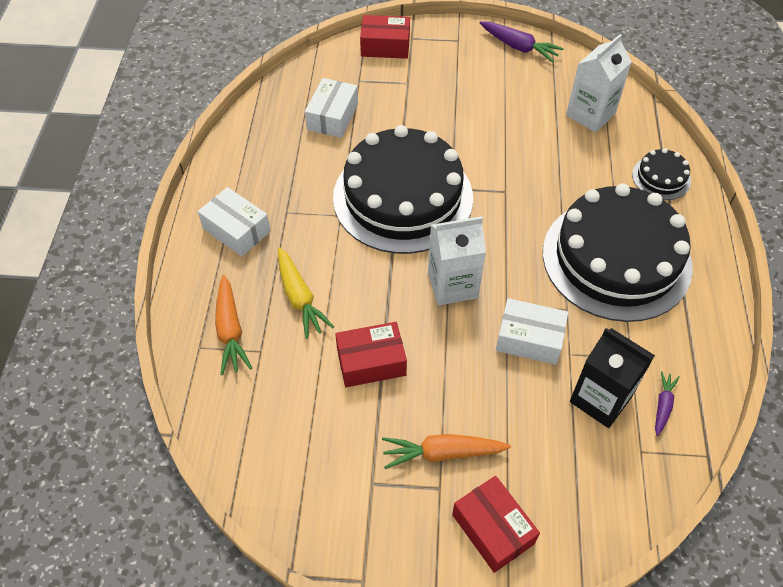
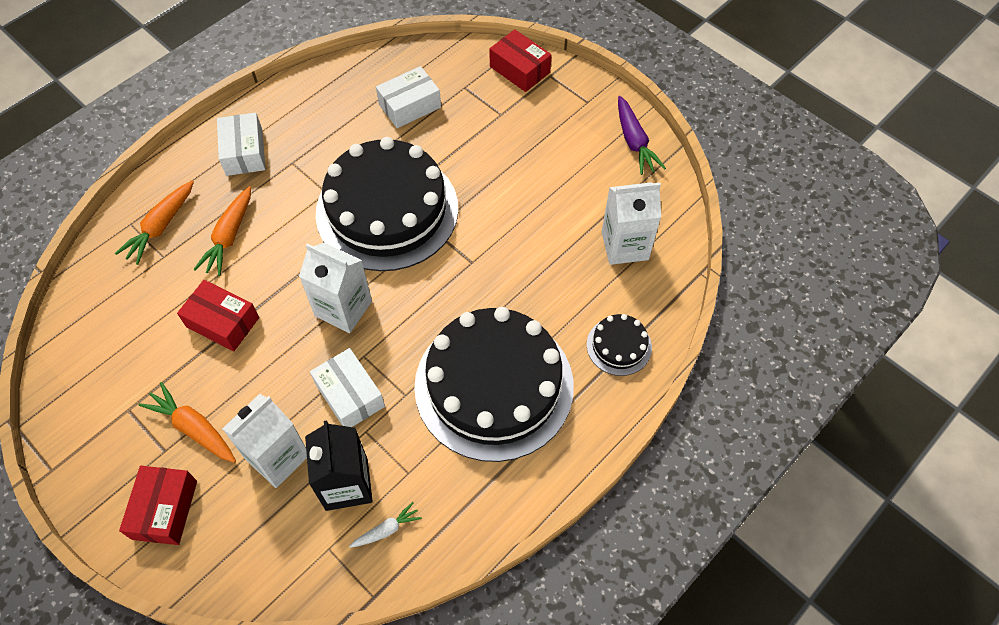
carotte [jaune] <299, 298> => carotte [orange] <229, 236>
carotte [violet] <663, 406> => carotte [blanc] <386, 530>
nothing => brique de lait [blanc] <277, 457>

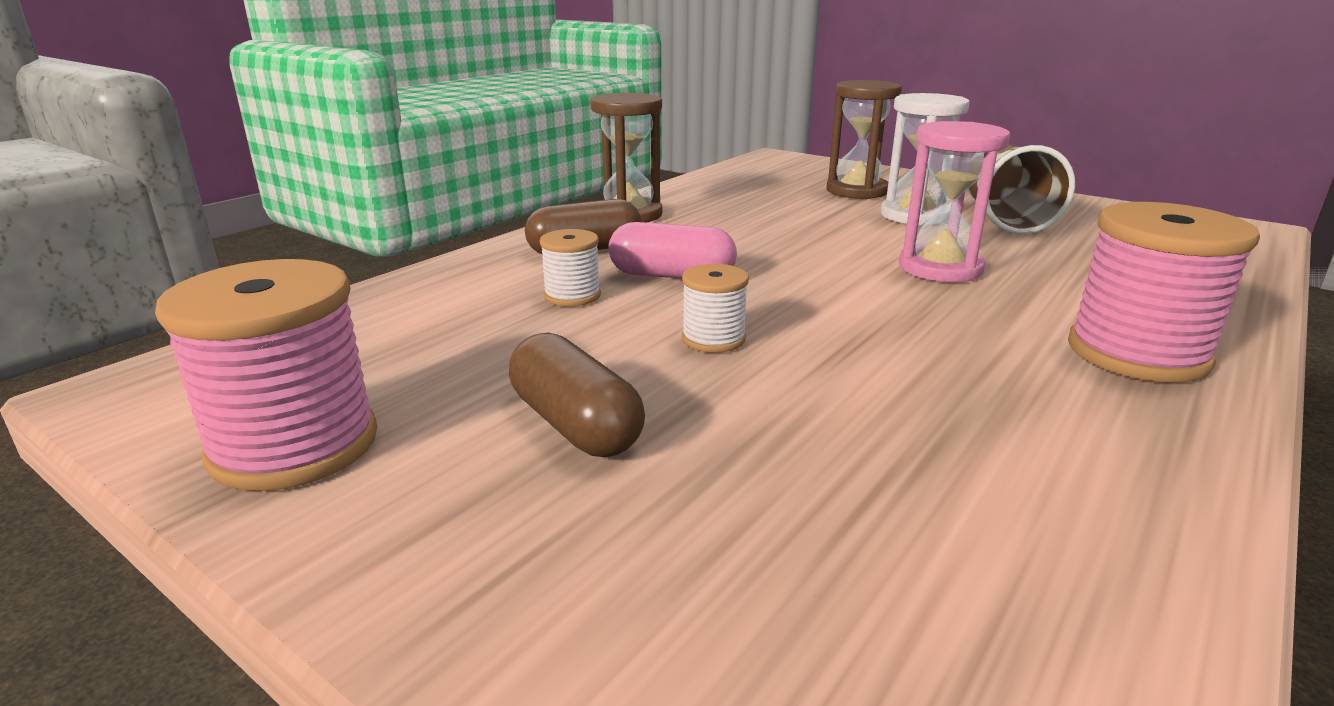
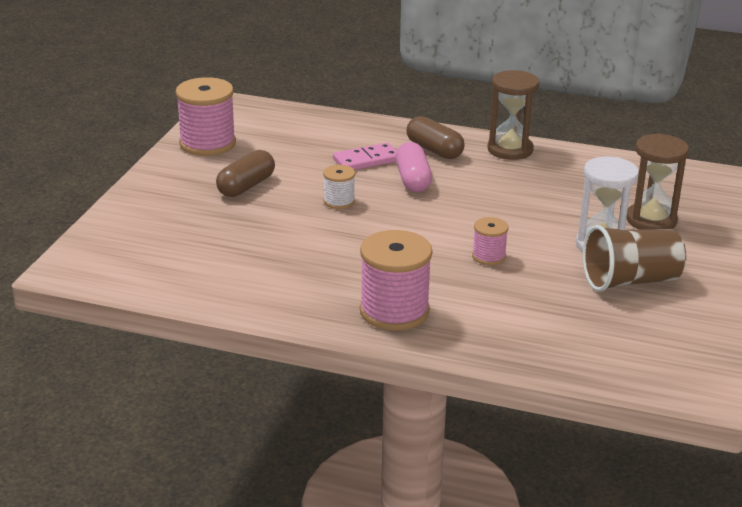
bobine [blanc] <572, 295> => domino [rose] <366, 160>
sablier [rose] <940, 268> => bobine [rose] <489, 256>

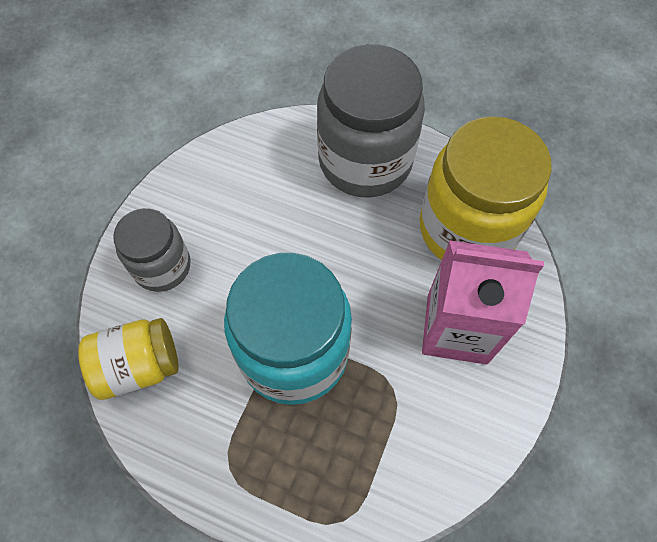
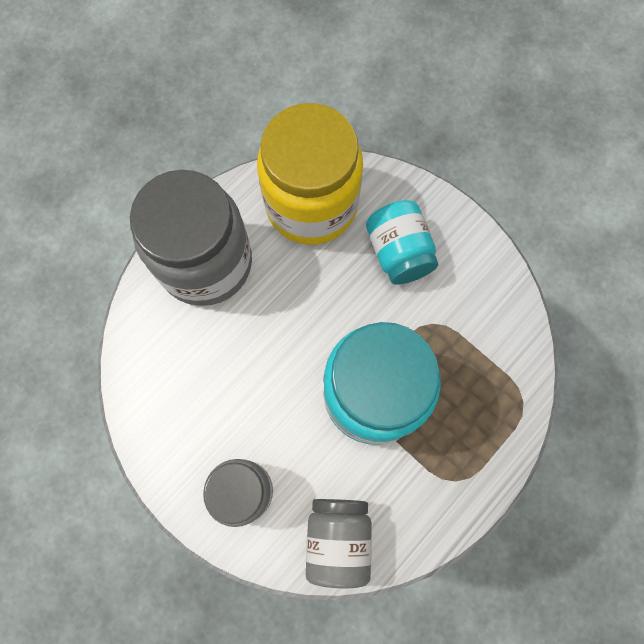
bocal [jaune] <139, 366> => bocal [gris] <338, 538>
brique de lait [rose] <457, 329> => bocal [turquoise] <398, 252>

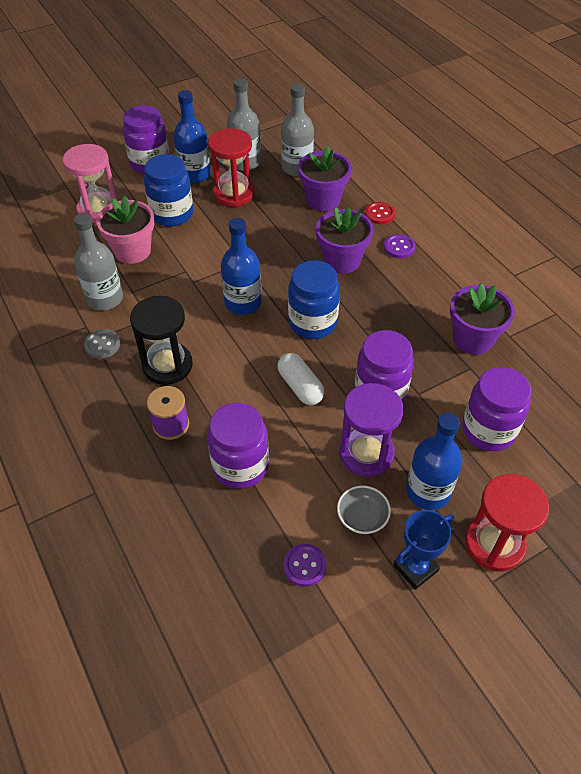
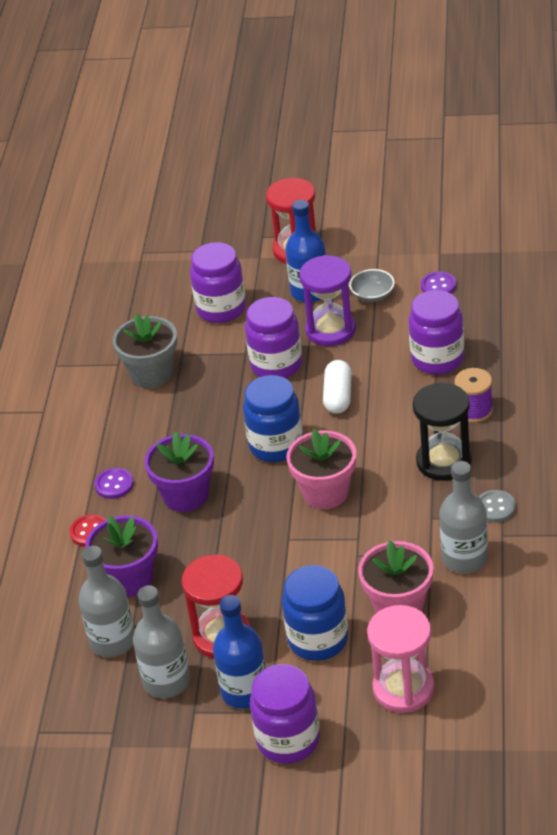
bouteille [bleu] <243, 303> => pot de fleurs [rose] <325, 492>
trophée [bleu] <415, 568> => nothing
pot de fleurs [violet] <473, 339> => pot de fleurs [gris] <151, 374>

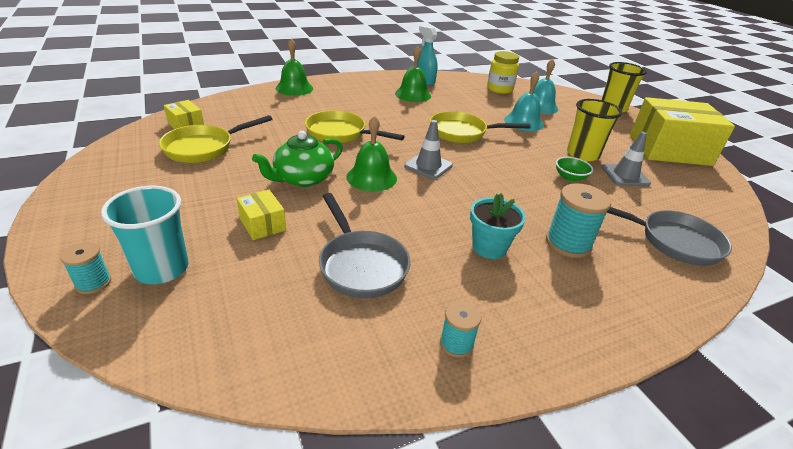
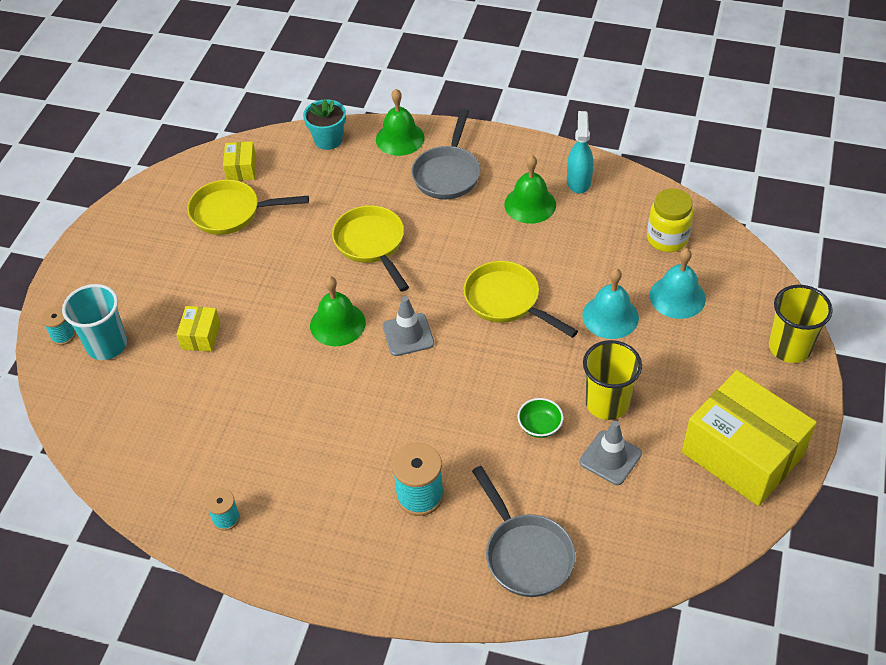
théière [vert] <303, 178> => nothing
poêle [gris] <361, 265> => poêle [gris] <447, 173>, moved
pot de fleurs [turquoise] <489, 247> => pot de fleurs [turquoise] <328, 140>, moved

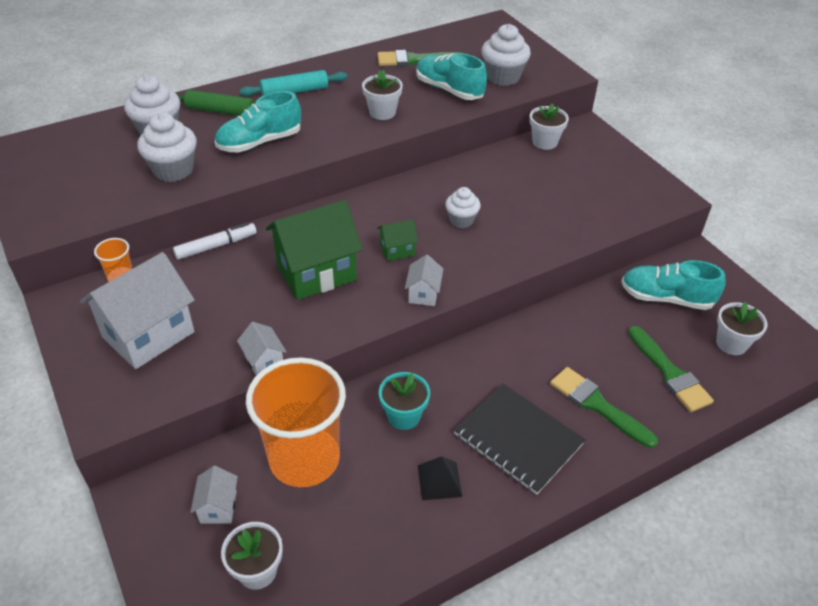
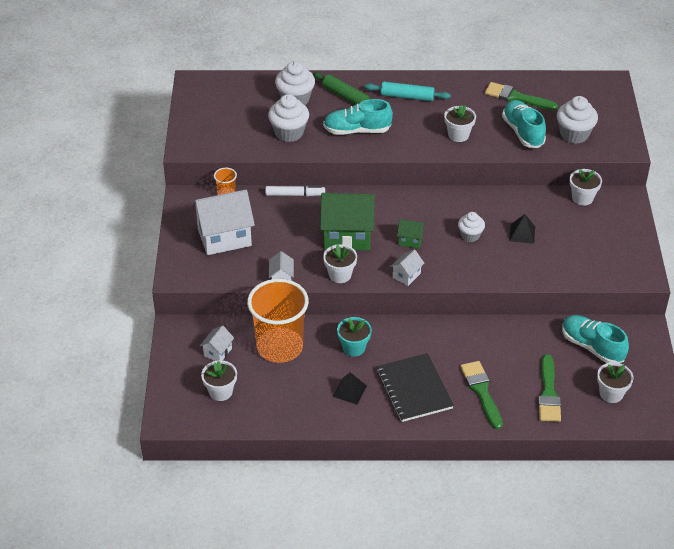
nothing => pot de fleurs [blanc] <340, 275>
nothing => pyramide [noir] <522, 233>

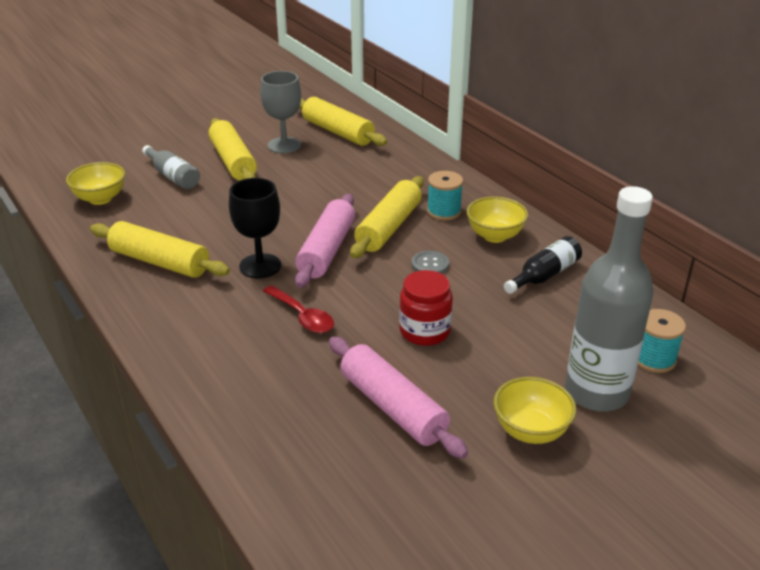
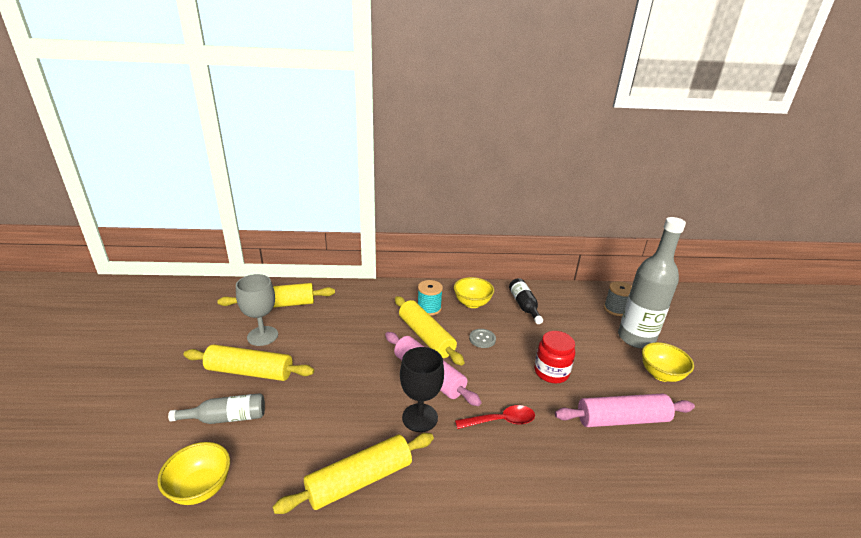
bobine [turquoise] <654, 359> => bobine [gris] <615, 309>

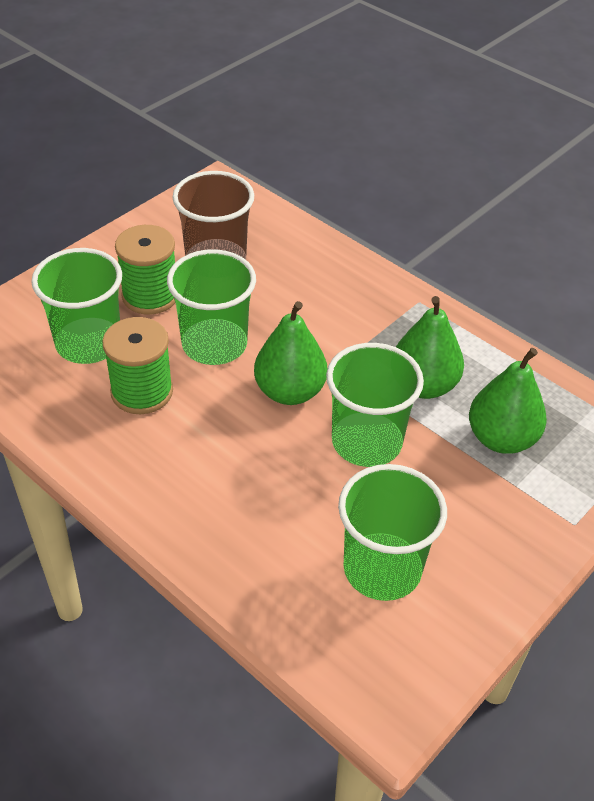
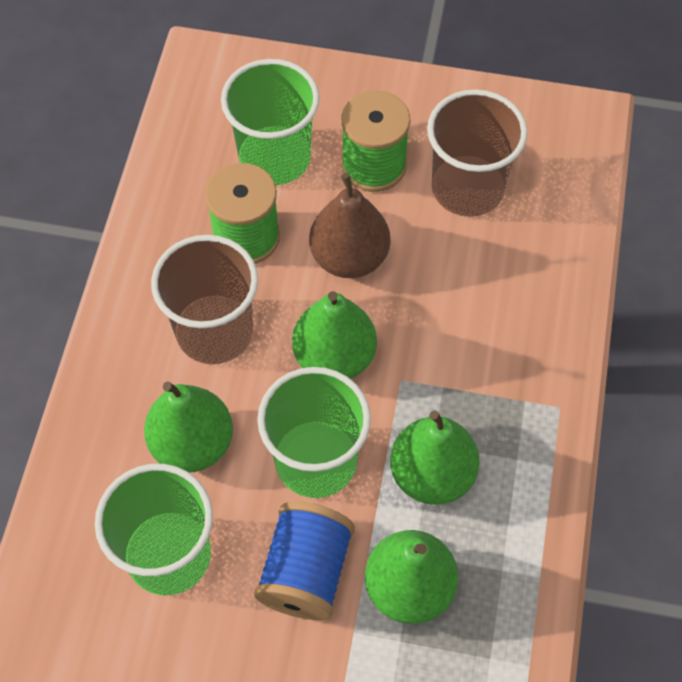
gobelet [vert] <214, 344> => poire [marron] <349, 257>
nothing => poire [vert] <192, 444>
nothing => gobelet [marron] <214, 331>
nothing => bobine [bleu] <306, 572>

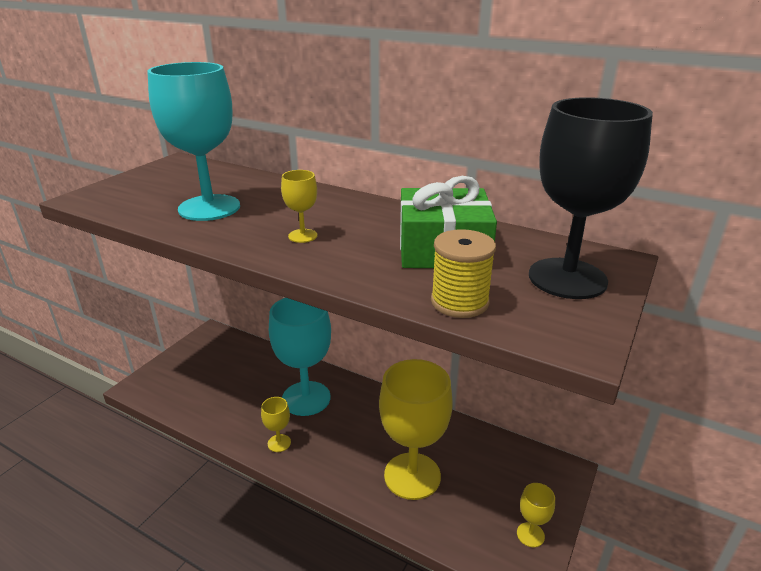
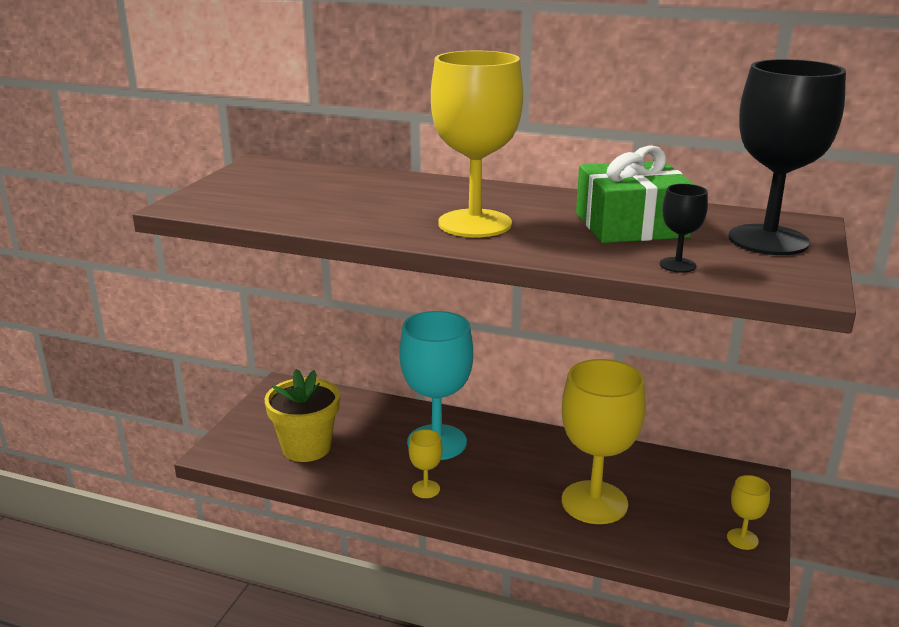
verre à pied [turquoise] <209, 208> => nothing
verre à pied [jaune] <302, 236> => verre à pied [jaune] <475, 224>, x2.30
bobine [jaune] <459, 302> => verre à pied [noir] <677, 265>
nothing => pot de fleurs [jaune] <306, 447>

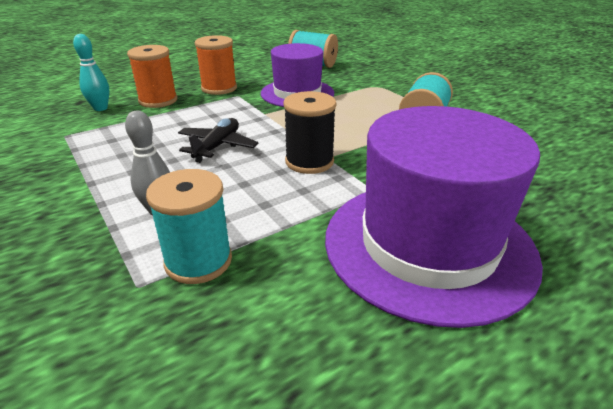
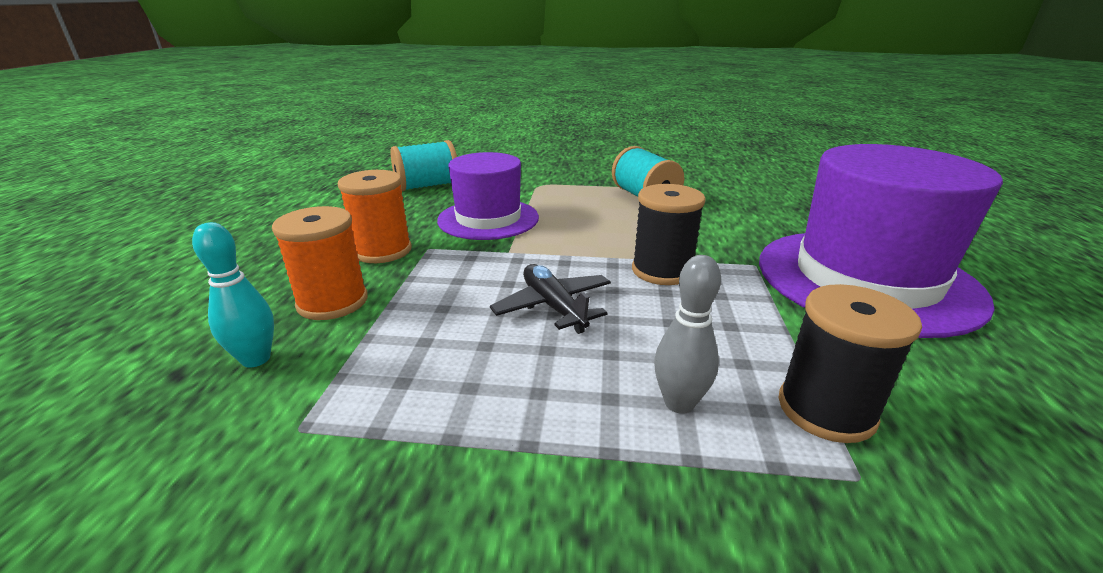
bobine [turquoise] <198, 261> => bobine [noir] <826, 409>

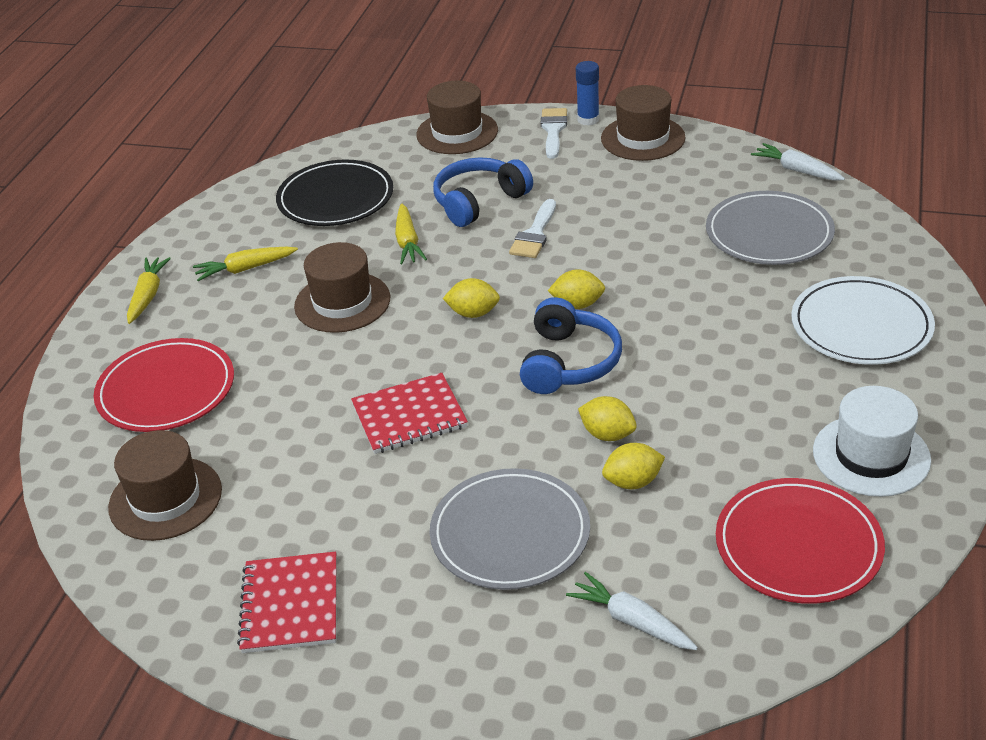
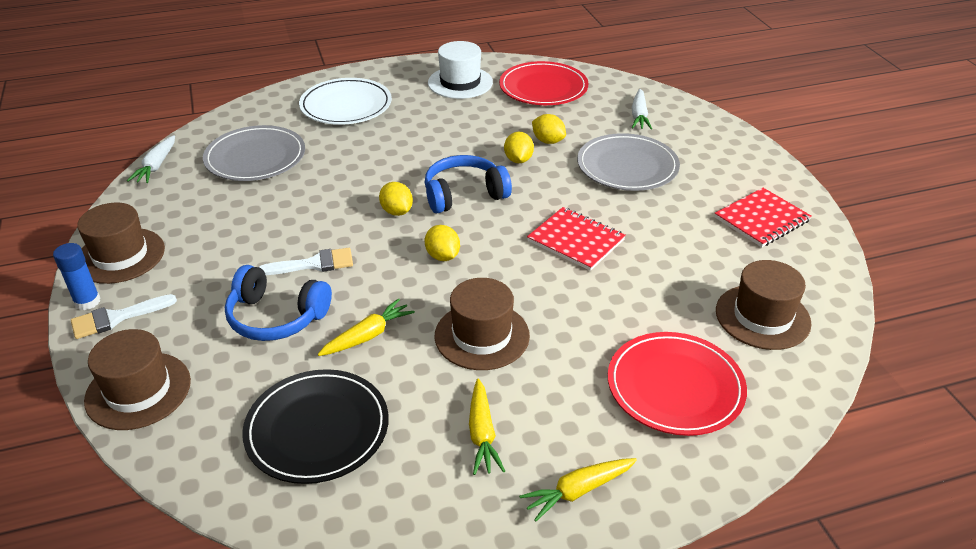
carotte [jaune] <245, 269> => carotte [jaune] <482, 434>, 45 degrees clockwise

